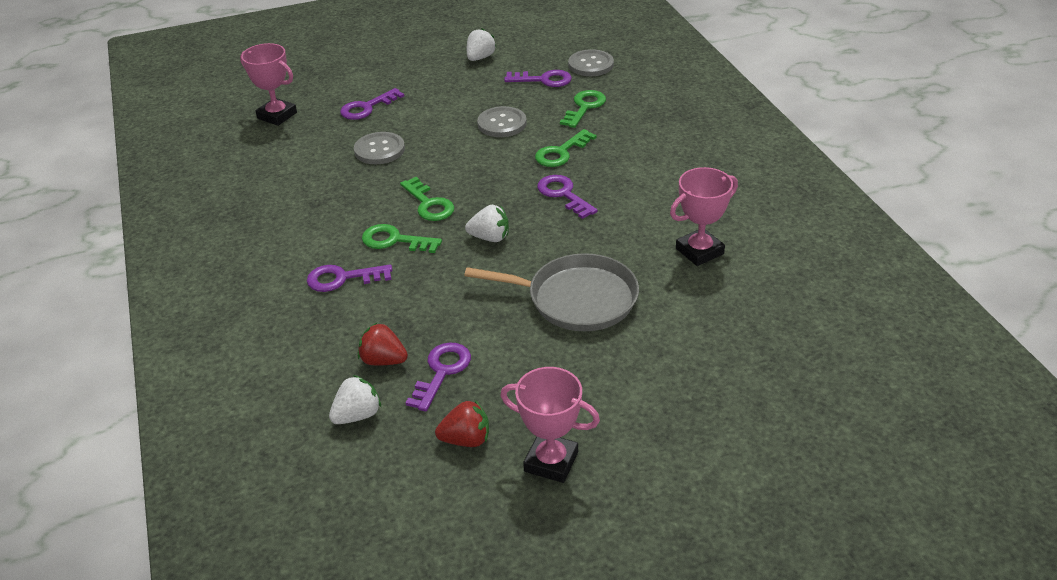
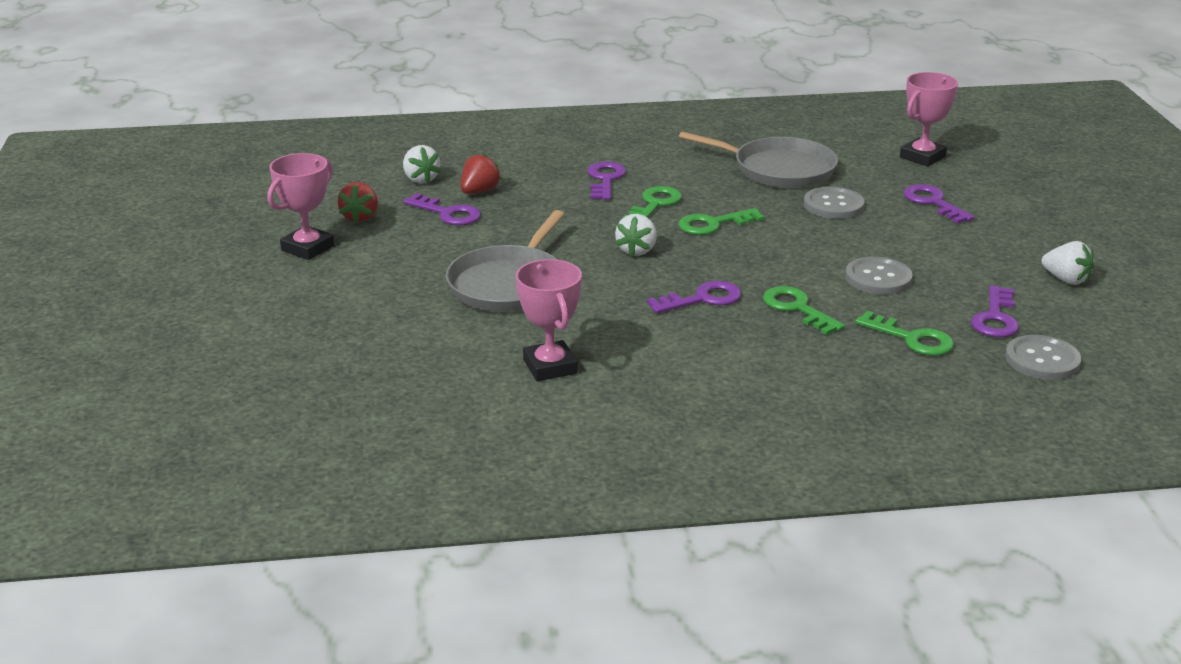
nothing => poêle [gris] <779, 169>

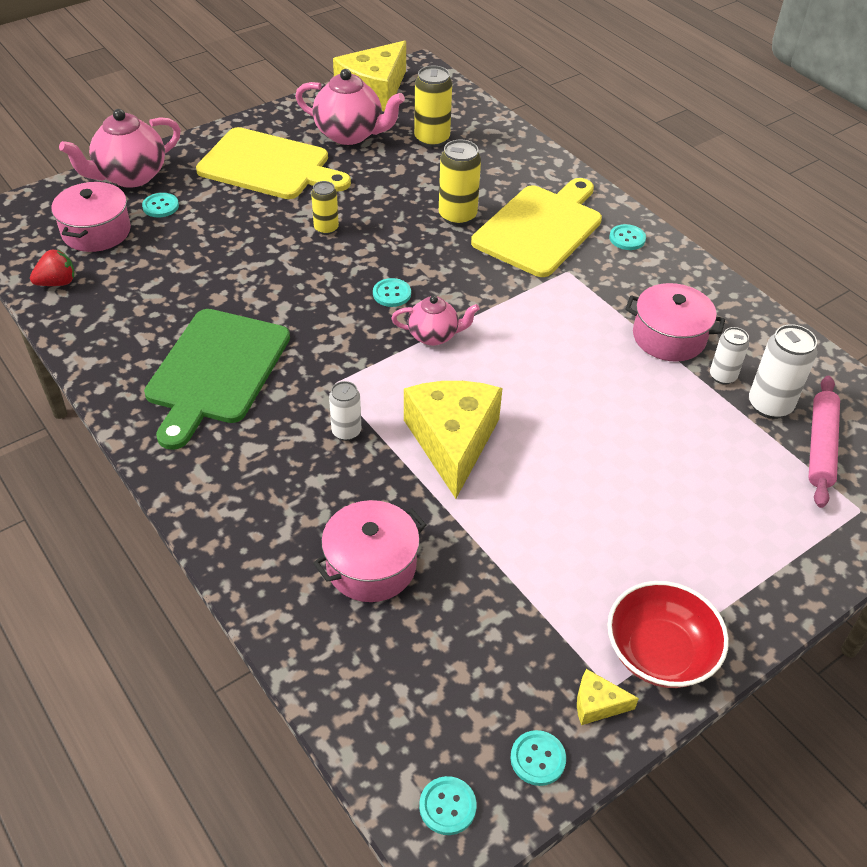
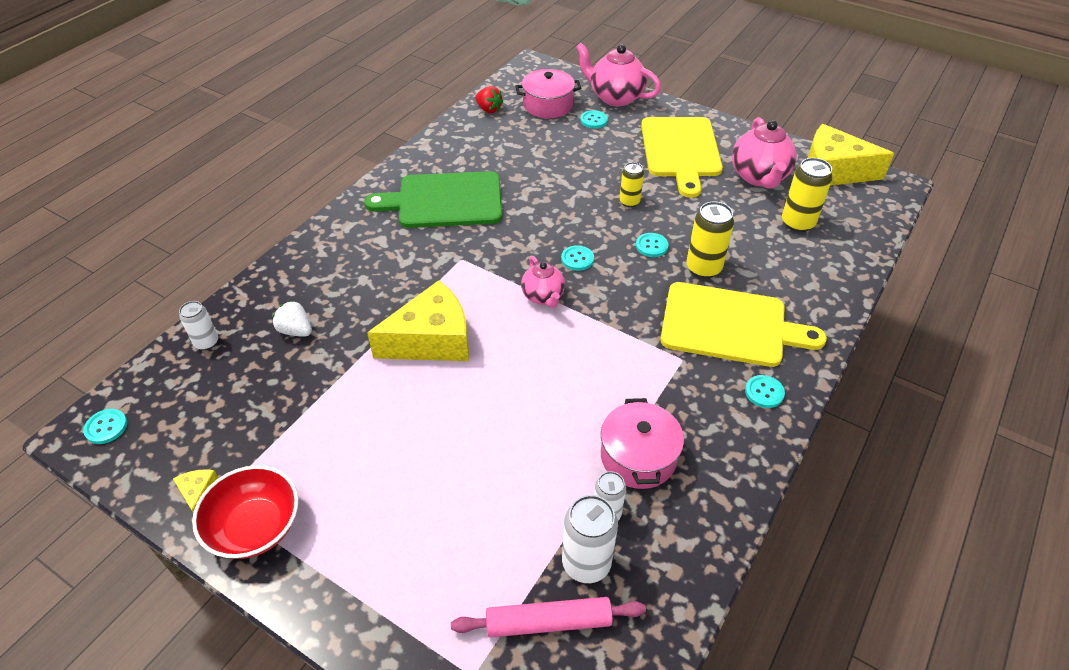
marmite [rose] <371, 565> => fraise [blanc] <296, 330>
canette [blanc] <346, 431> => canette [blanc] <206, 342>, moved
bouton [turquoise] <538, 759> => bouton [turquoise] <651, 246>, moved

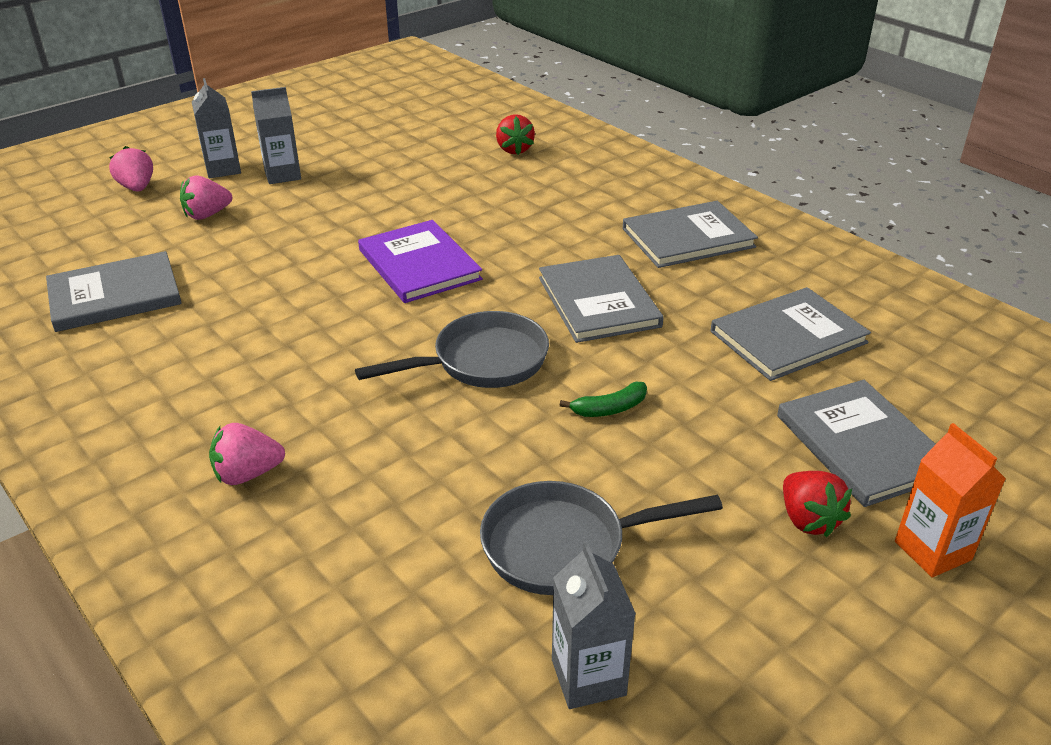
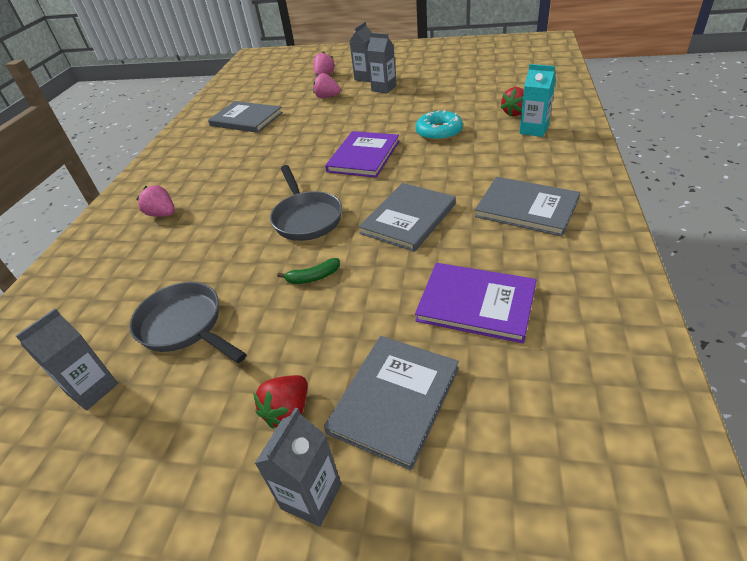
poêle [gris] <482, 361> => poêle [gris] <306, 218>, 45 degrees clockwise
banane [vert] <609, 409> => banane [vert] <313, 277>, 45 degrees counterclockwise
livre [gris] <788, 337> => livre [violet] <476, 303>
brique de lait [orange] <932, 551> => brique de lait [gris] <311, 496>
nothing => beignet [turquoise] <439, 132>
nothing => brique de lait [turquoise] <534, 130>

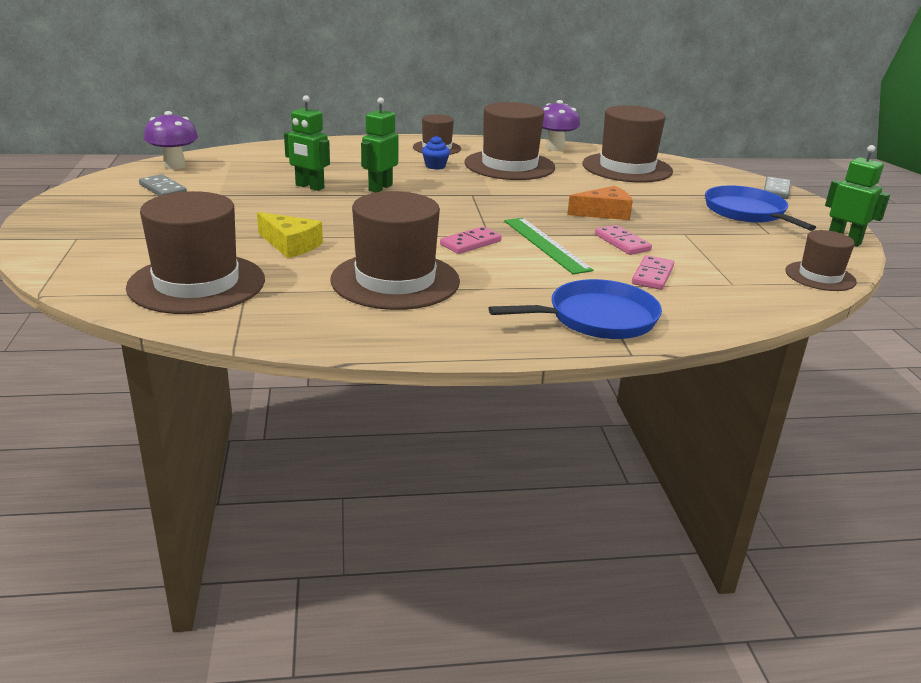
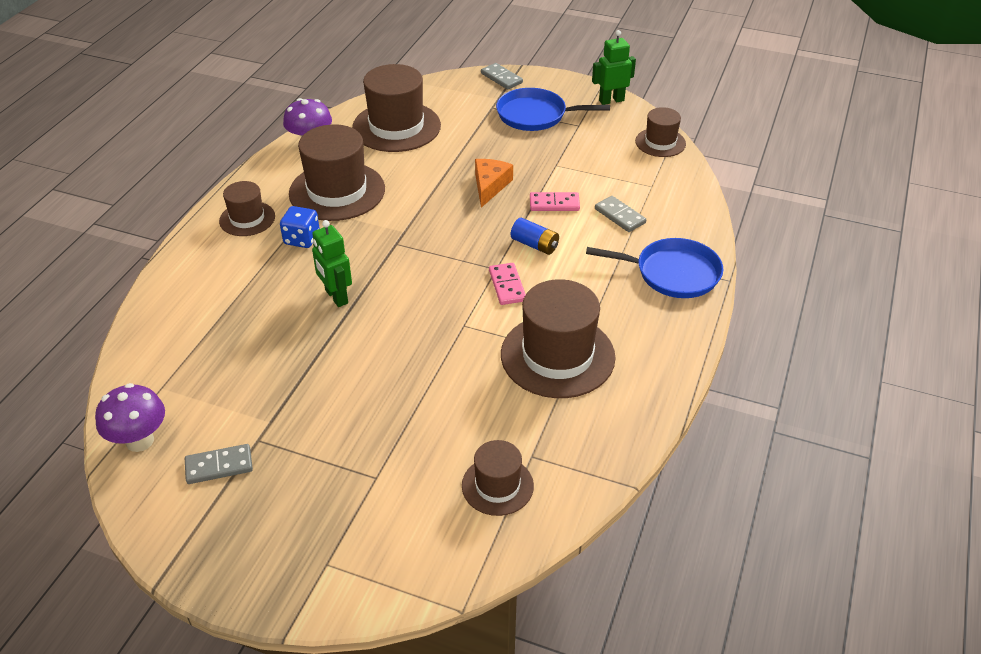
chapeau [marron] <197, 283> => chapeau [marron] <497, 486>, x0.56
fromage [jaune] <290, 245> => nothing
robot [vert] <309, 187> => nothing
muffin [bleu] <435, 166> => dé [bleu] <302, 239>
poêle [bleu] <597, 318> => poêle [bleu] <673, 273>, 90 degrees clockwise
règle [vert] <546, 244> => pile [bleu] <534, 245>
domino [rose] <652, 275> => domino [gris] <619, 216>

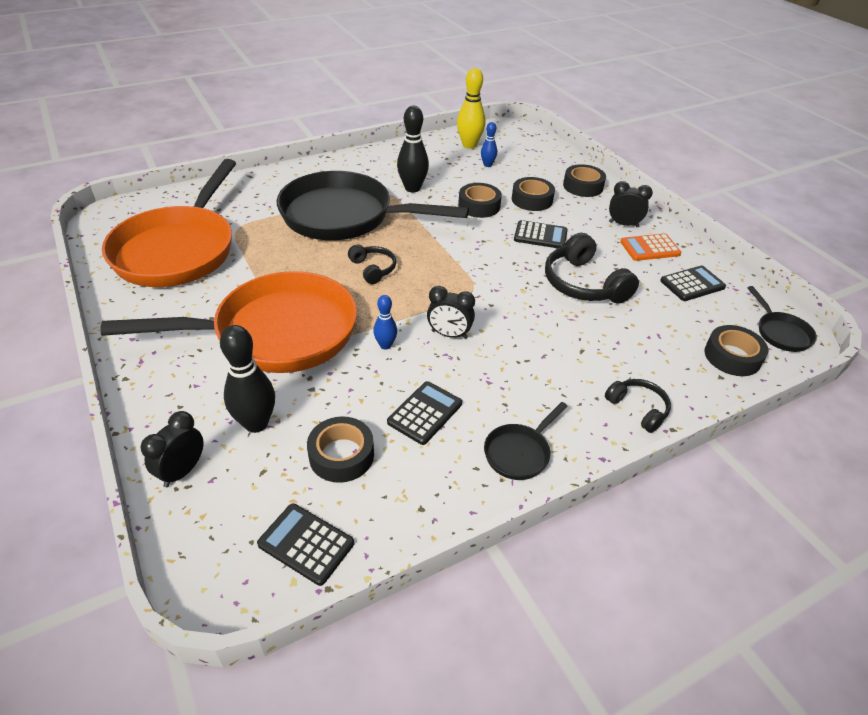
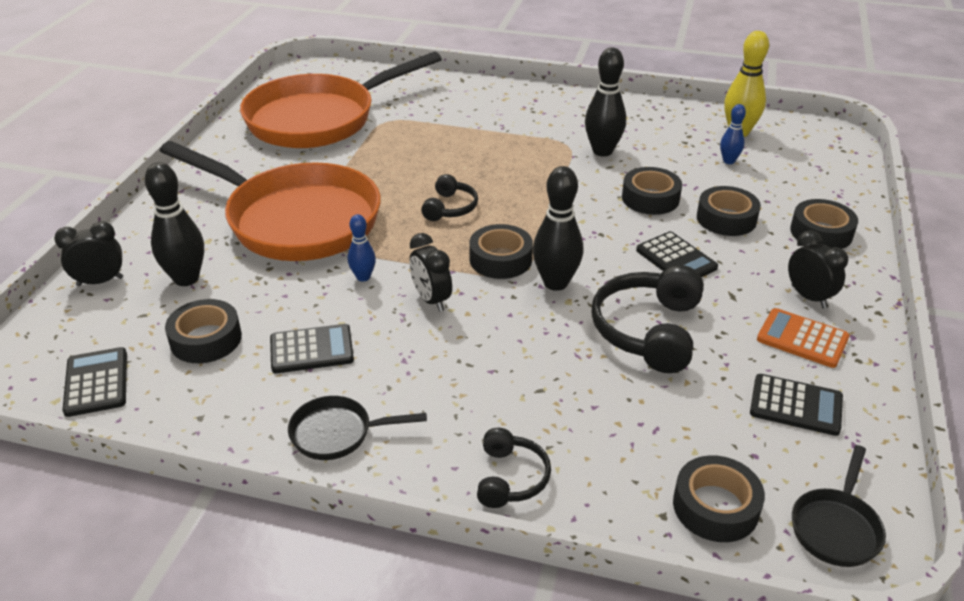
poêle [noir] <344, 216> => nothing
nothing => ruban adhésif [noir] <500, 259>
nothing => quille [noir] <555, 283>

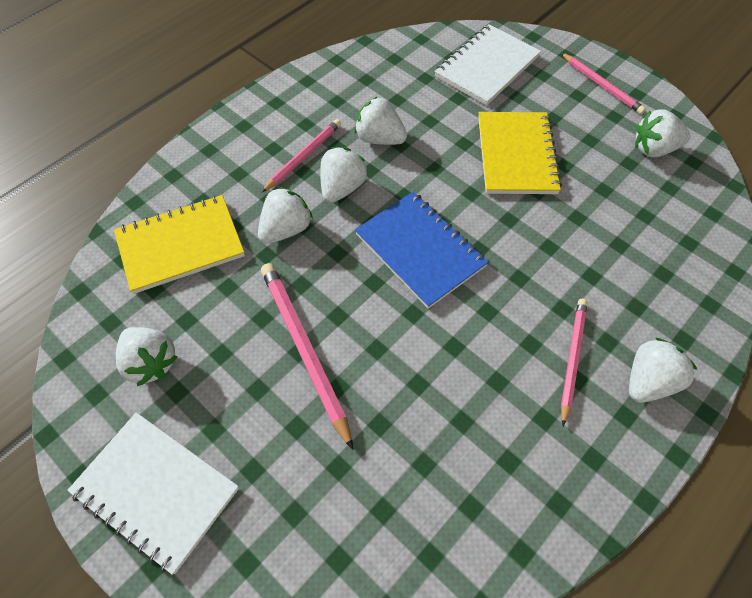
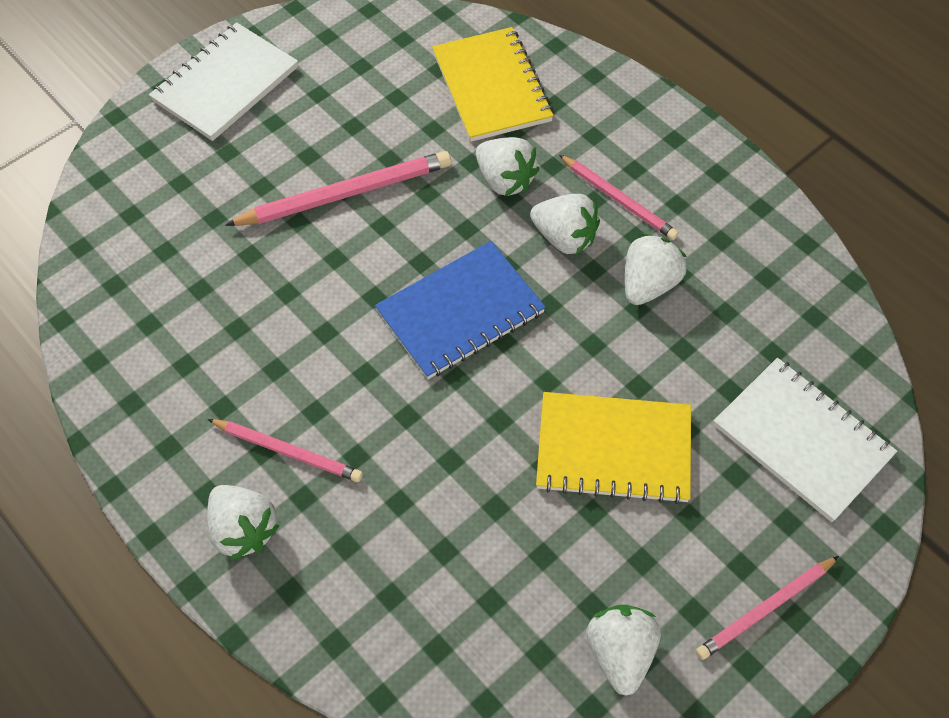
fraise [blanc] <151, 362> => nothing

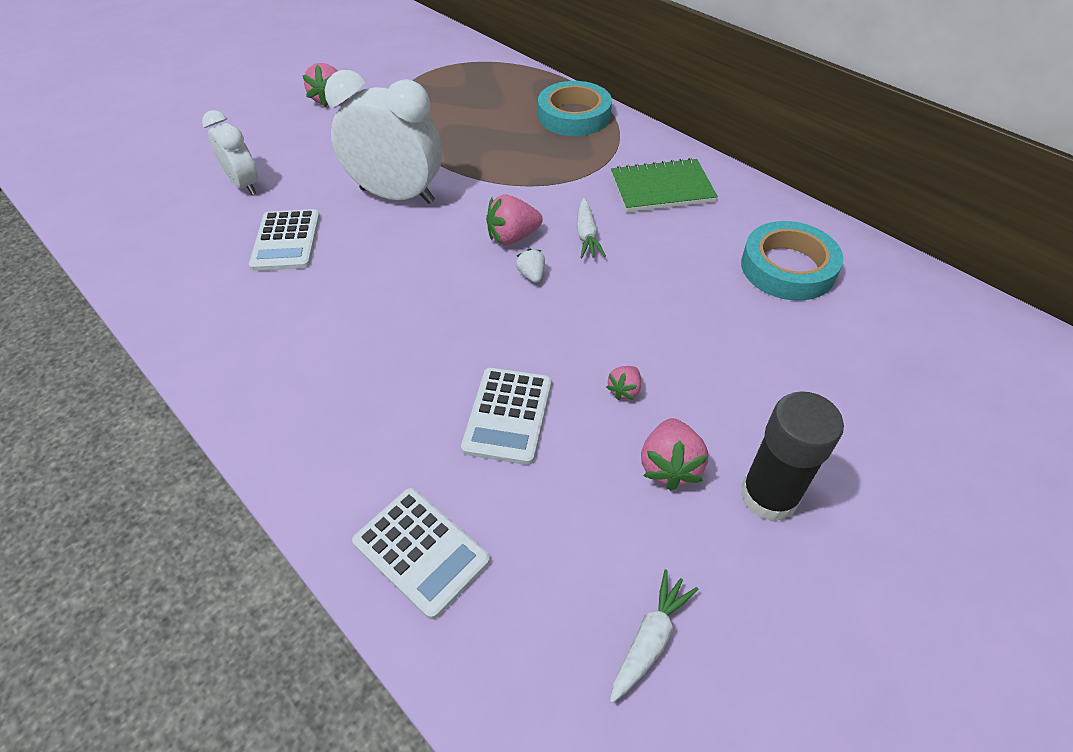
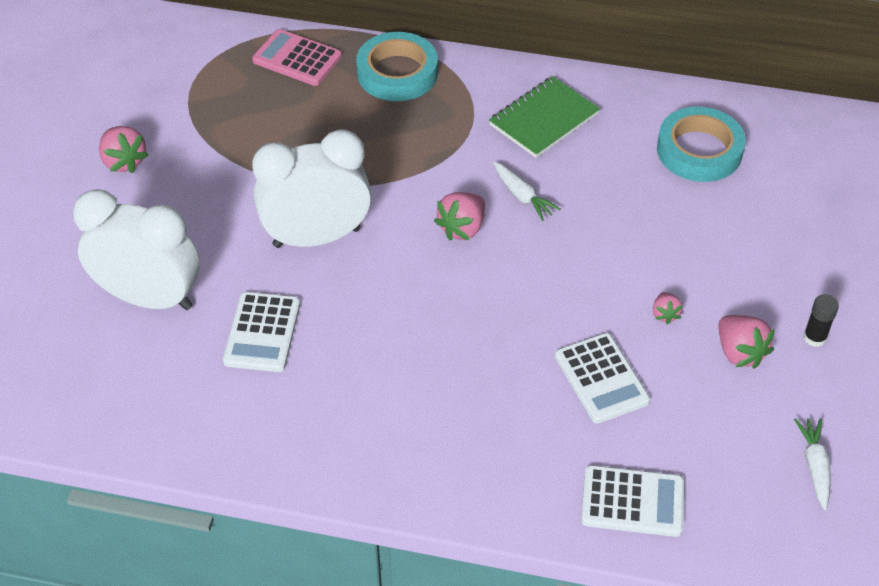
réveil [blanc] <245, 184> => réveil [blanc] <150, 298>, x1.69
calculatrice [blanc] <286, 241> => calculatrice [blanc] <262, 333>, 45 degrees clockwise
fraise [blanc] <532, 275> => nothing
bâton de colle [noir] <768, 496> => bâton de colle [noir] <814, 337>, x0.52
nothing => calculatrice [rose] <297, 59>

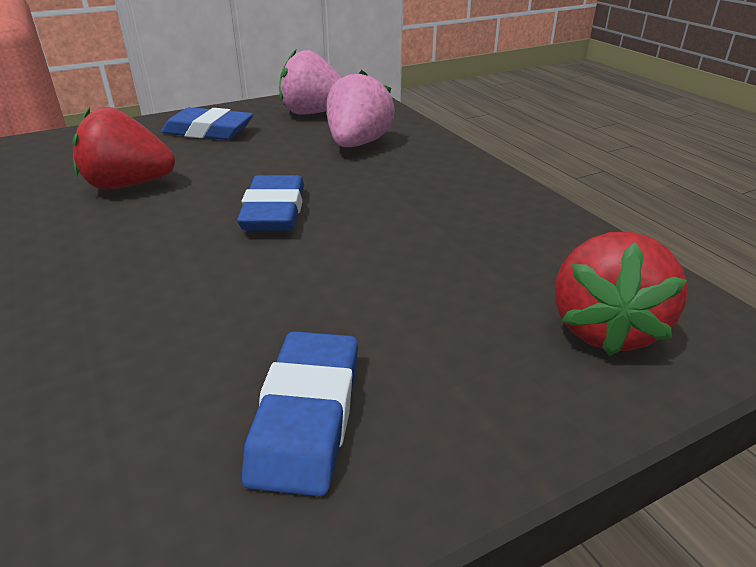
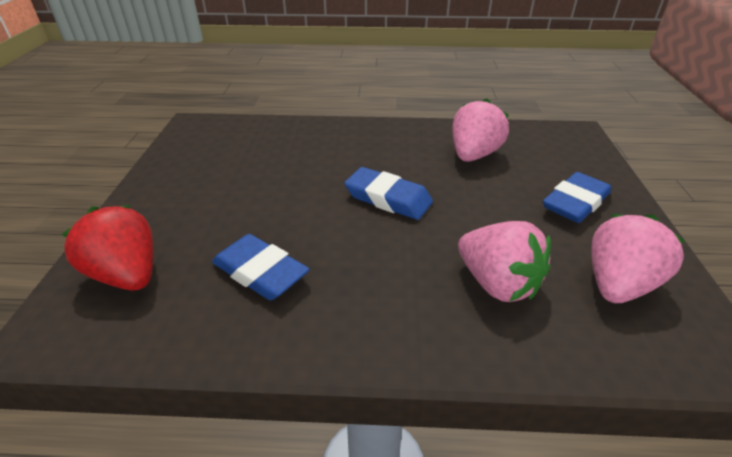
fraise [rouge] <128, 185> => fraise [rose] <473, 155>
gomme [bleu] <306, 416> => gomme [bleu] <260, 272>, moved

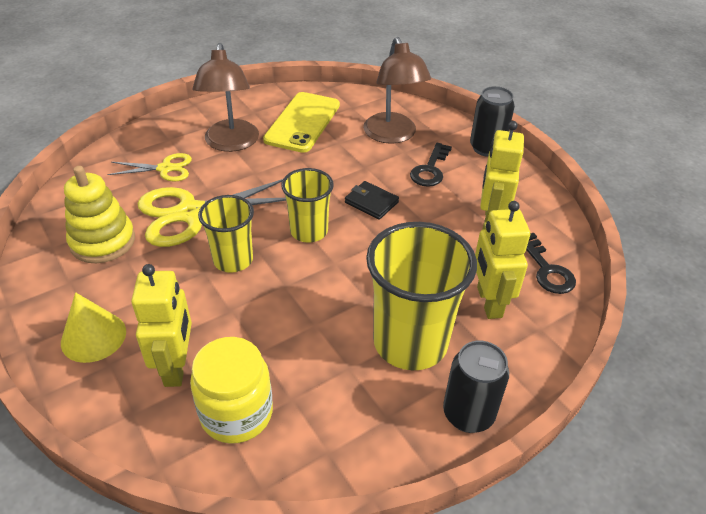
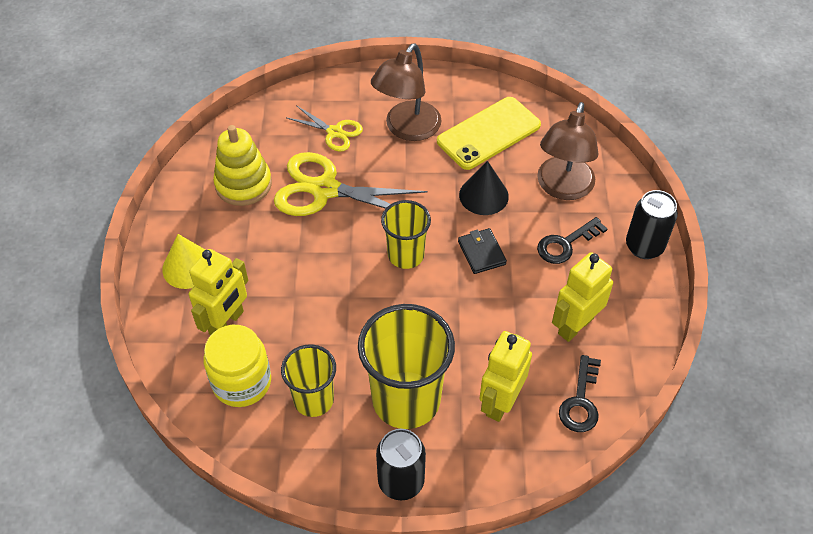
gobelet [jaune] <233, 260> => gobelet [jaune] <313, 399>, moved
nothing => cône [noir] <483, 195>

